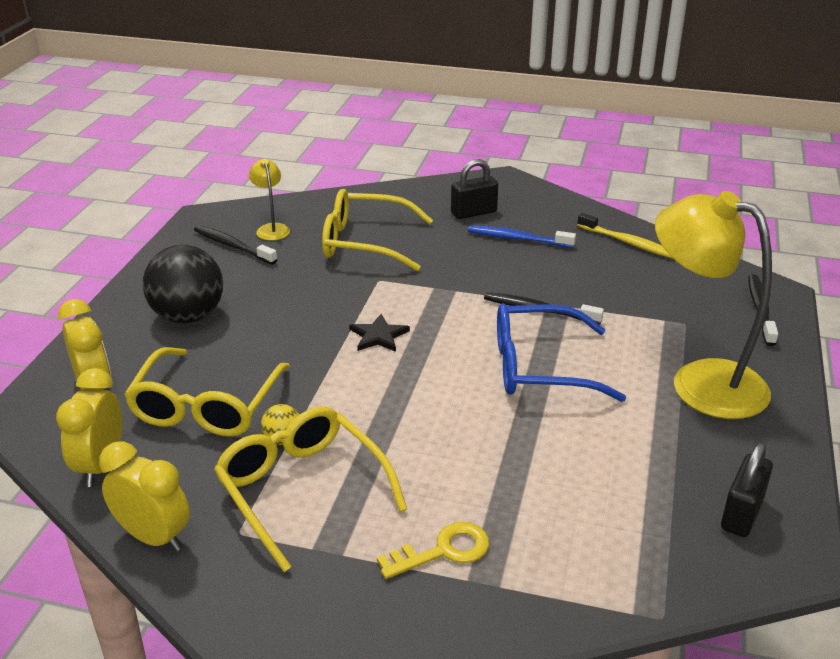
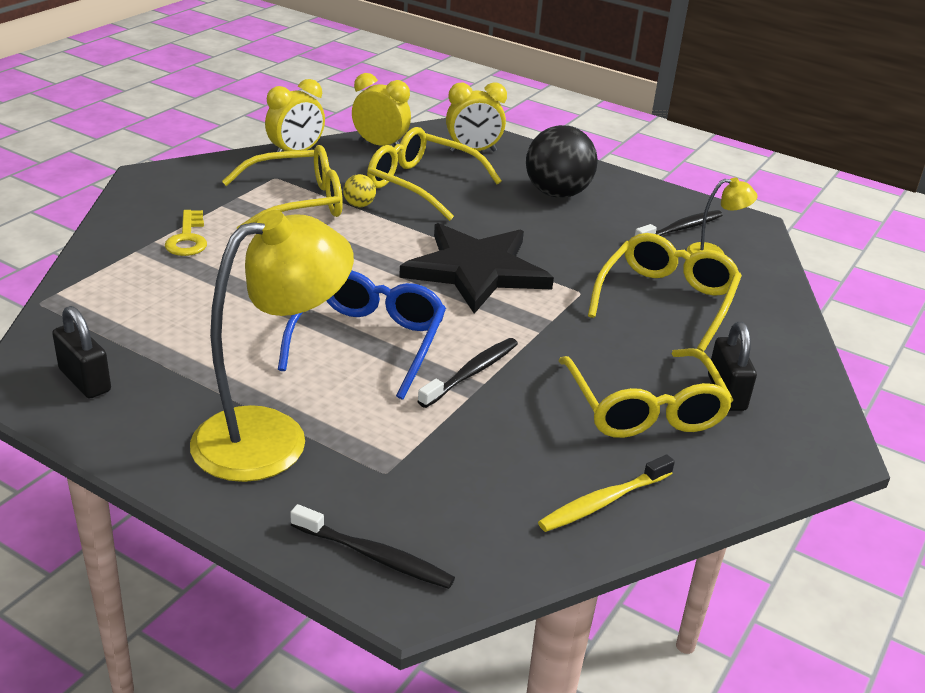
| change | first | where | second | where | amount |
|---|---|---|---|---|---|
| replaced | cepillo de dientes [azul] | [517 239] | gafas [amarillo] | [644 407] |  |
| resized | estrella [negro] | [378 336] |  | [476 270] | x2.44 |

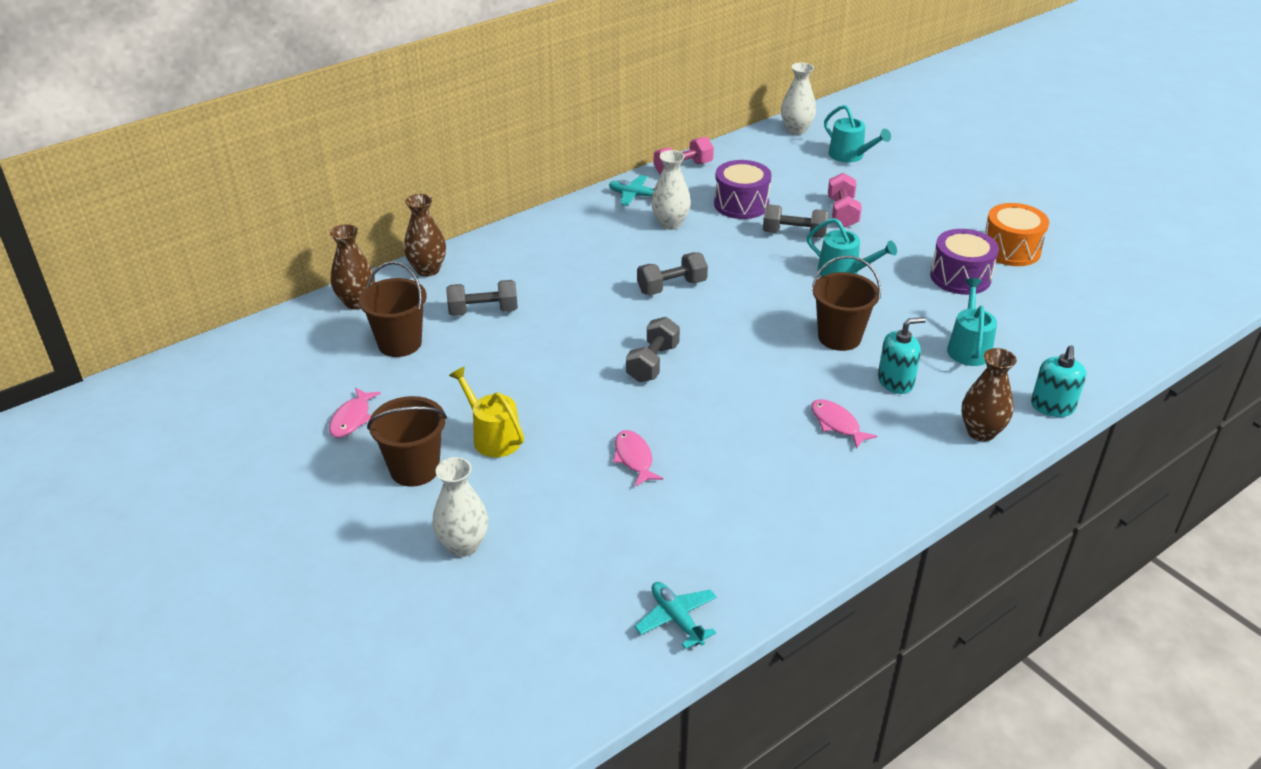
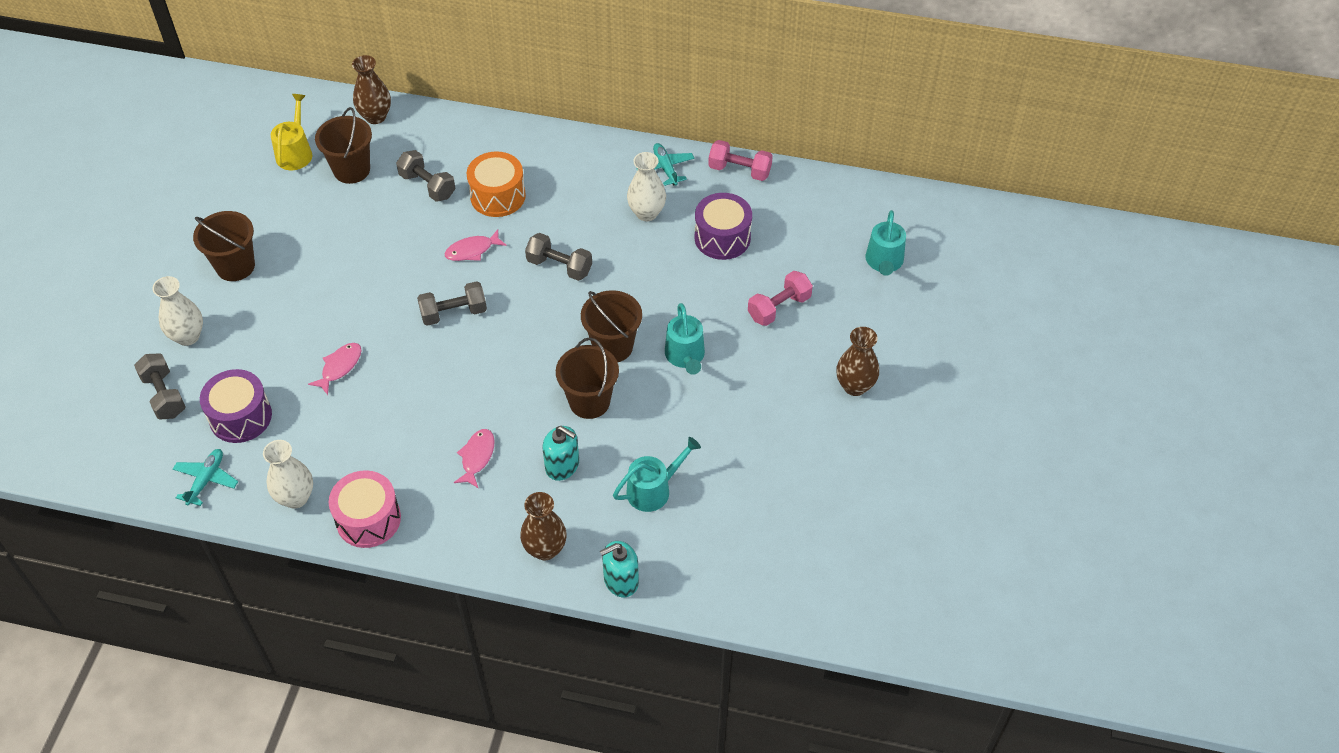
| change | first | where | second | where | amount |
|---|---|---|---|---|---|
| added |  |  | tambor [rosa] | [368 519] |  |
| added |  |  | balde [marrón] | [613 346] |  |
| moved | pez [rosa] | [352 419] |  | [472 250] |  |
| moved | florero [marrón] | [428 270] |  | [855 386] |  |
| moved | regadera [amarillo] | [493 437] |  | [295 152] |  |
| moved | mancuerna [gris] | [794 234] |  | [164 395] |  |
| moved | florero [blanco] | [796 130] |  | [295 497] |  |
| moved | tambor [morado] | [960 277] |  | [240 417] |  |
| moved | tambor [naranja] | [1010 250] |  | [498 196] |  |

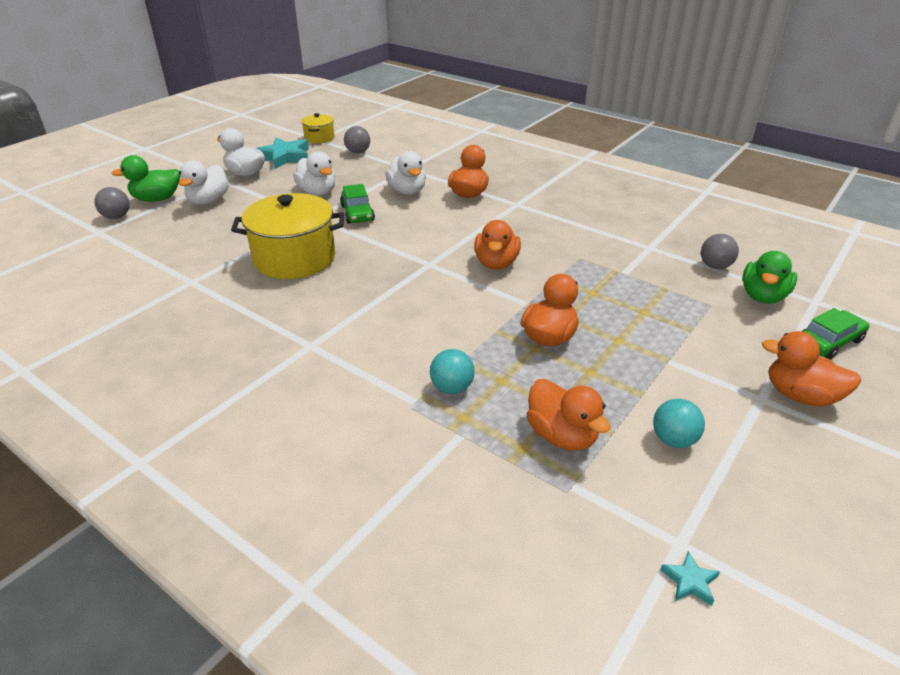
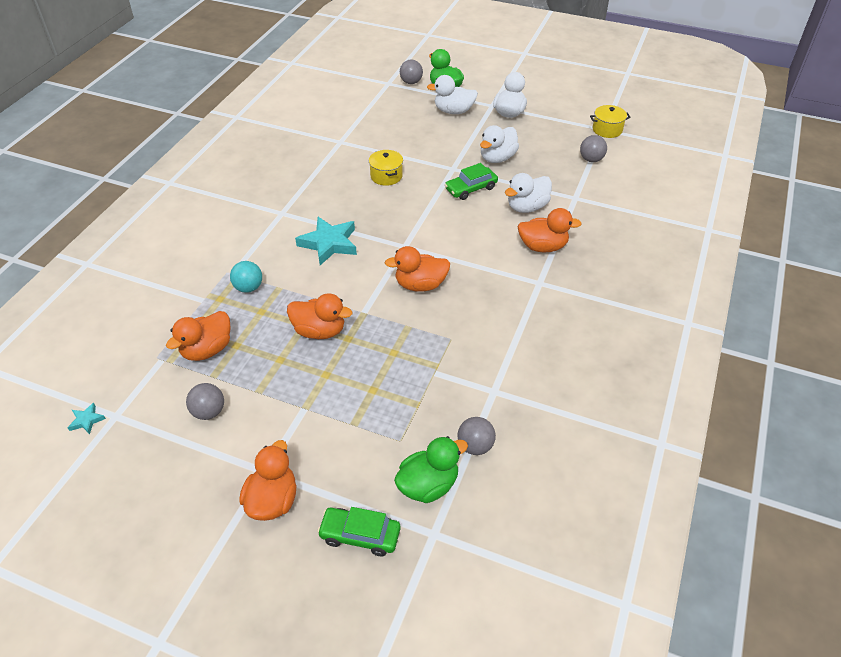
| change | first | where | second | where | amount |
|---|---|---|---|---|---|
| moved | estrella [turquesa] | [284 157] |  | [329 243] |  |
| recoloured | pelota [turquesa] | [673 440] | pelota [gris] | [209 412] |  |
| turned | pato [verde] | [763 296] |  | [428 485] | 135 degrees clockwise |
| turned | coche [verde] | [829 342] |  | [360 535] | 150 degrees clockwise |
| resized | olla [amarillo] | [294 258] |  | [386 176] | x0.50 |

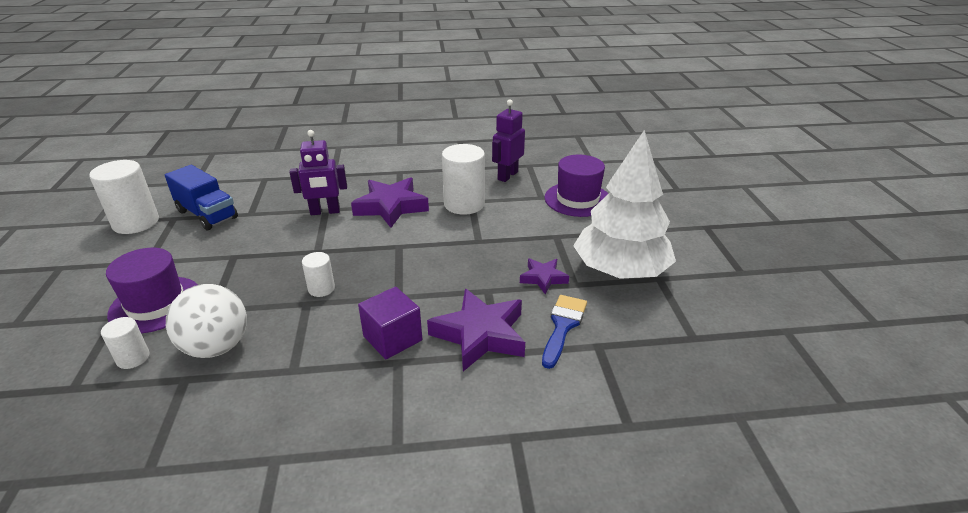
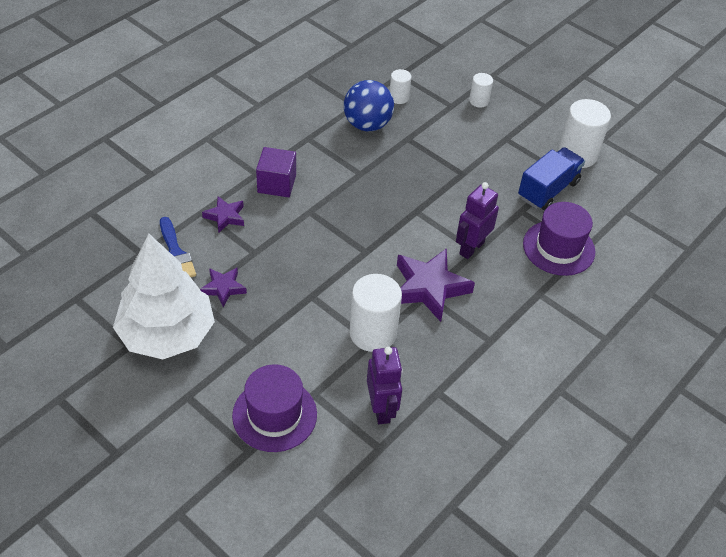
| change | first | where | second | where | amount |
|---|---|---|---|---|---|
| moved | sombrero [morado] | [156 304] |  | [558 248] |  |
| moved | cilindro [blanco] | [321 289] |  | [479 101] |  |
| recoloured | pelota [blanco] | [216 347] | pelota [azul] | [367 125] |  |
| turned | camión [azul] | [207 214] |  | [548 190] | 135 degrees clockwise |
| resized | estrella [morado] | [480 334] |  | [225 216] | x0.55 |

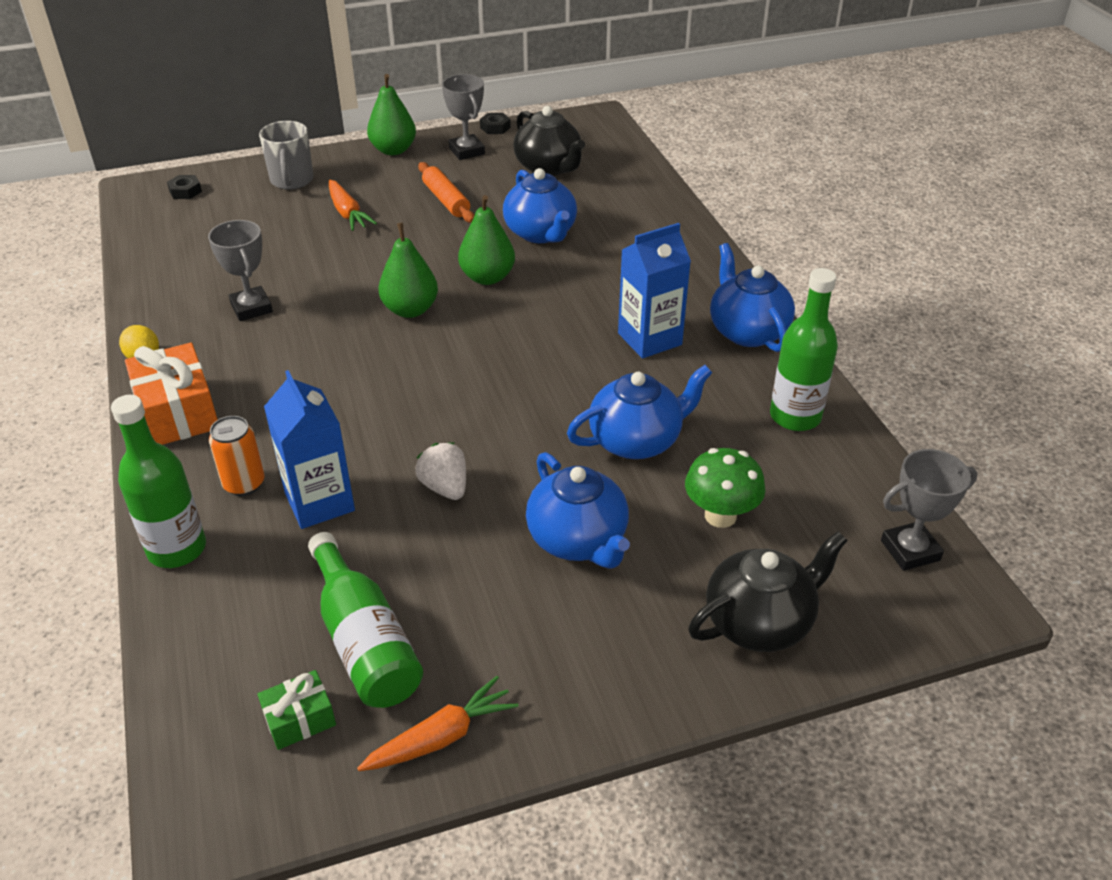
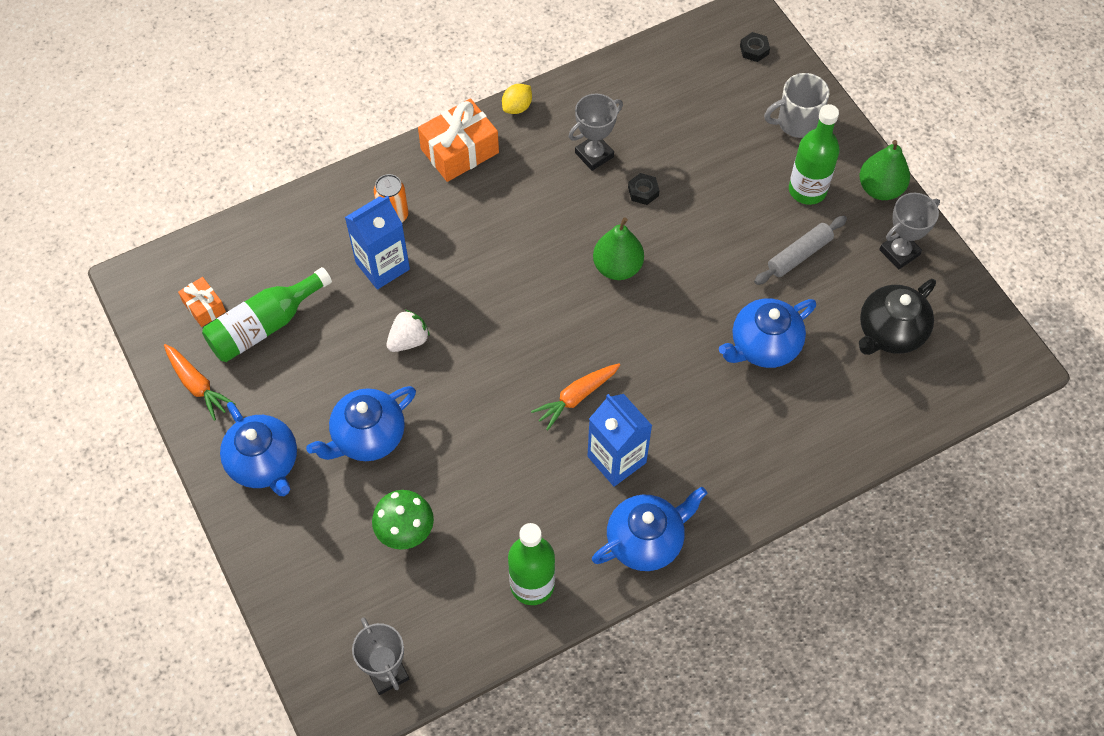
| change | first | where | second | where | amount |
|---|---|---|---|---|---|
| removed | pera [verde] | [487 277] |  |  |  |
| removed | tetera [negro] | [760 622] |  |  |  |
| moved | botella [verde] | [177 549] |  | [807 190] |  |
| moved | zanahoria [naranja] | [348 213] |  | [576 397] |  |
| moved | tuerca [negro] | [495 127] |  | [643 191] |  |
| moved | tetera [azul] | [637 440] |  | [264 463] |  |
| recoloured | regalo [verde] | [299 719] | regalo [naranja] | [204 307] |  |
| recoloured | rodillo [naranja] | [446 200] | rodillo [gris] | [799 255] |  |

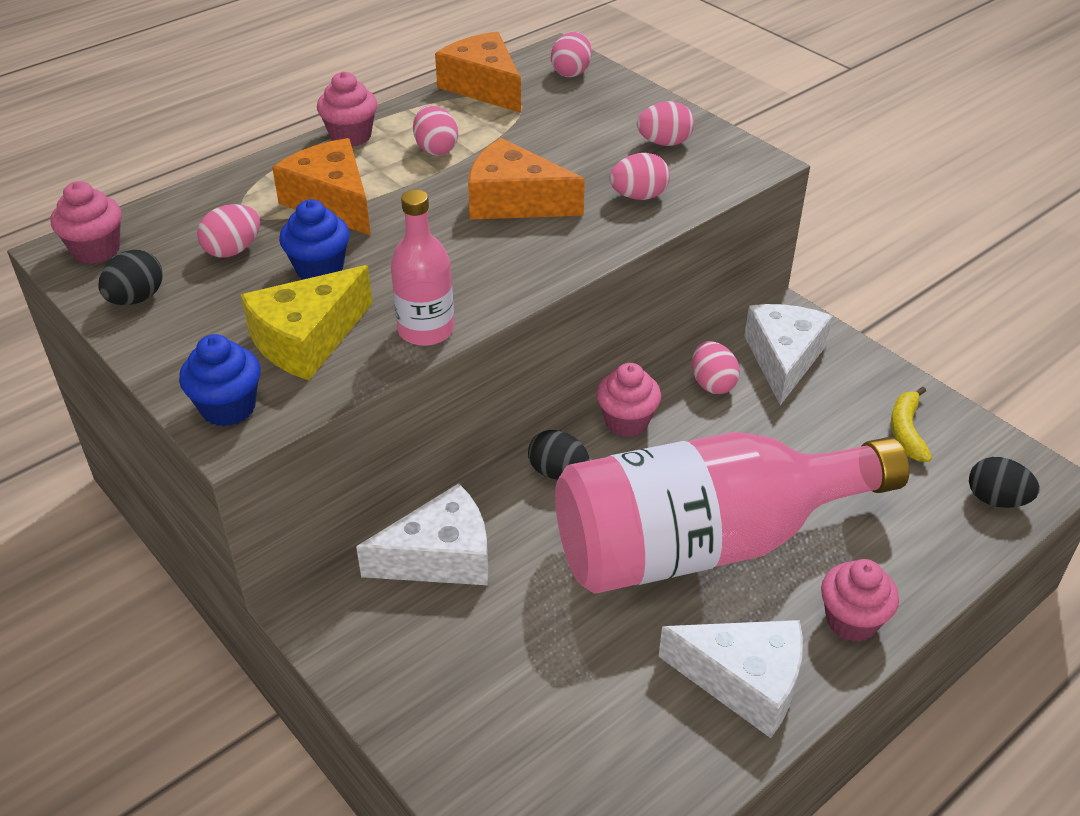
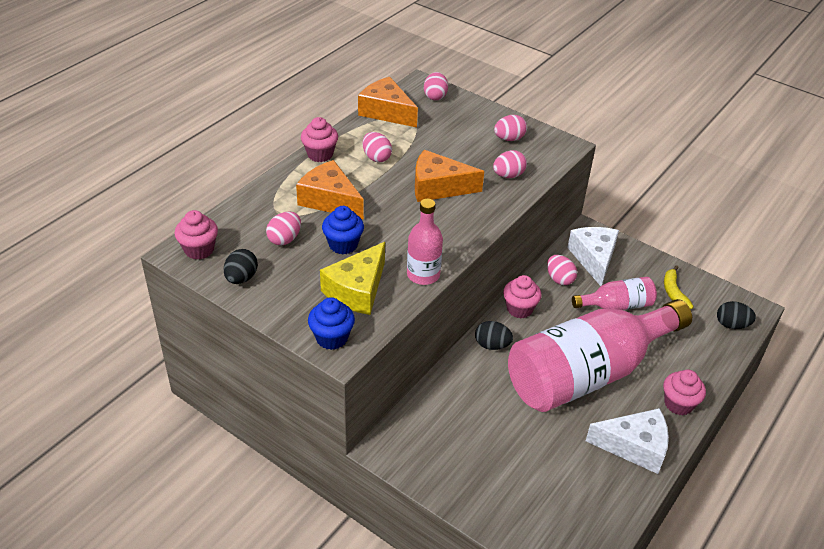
| change | first | where | second | where | amount |
|---|---|---|---|---|---|
| removed | queso [blanco] | [441 557] |  |  |  |
| added |  |  | botella [rosa] | [616 305] |  |

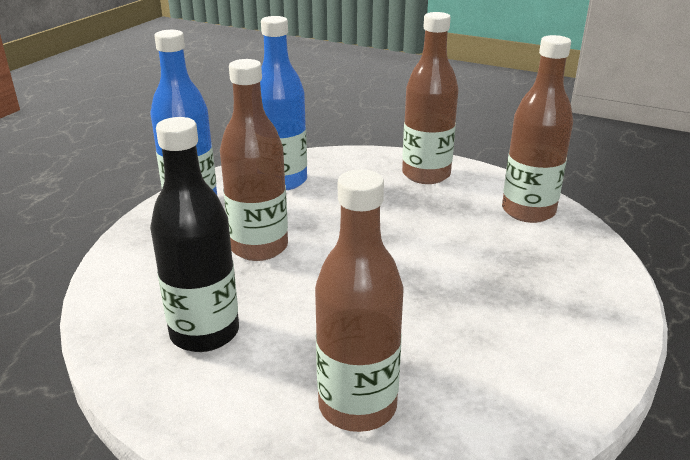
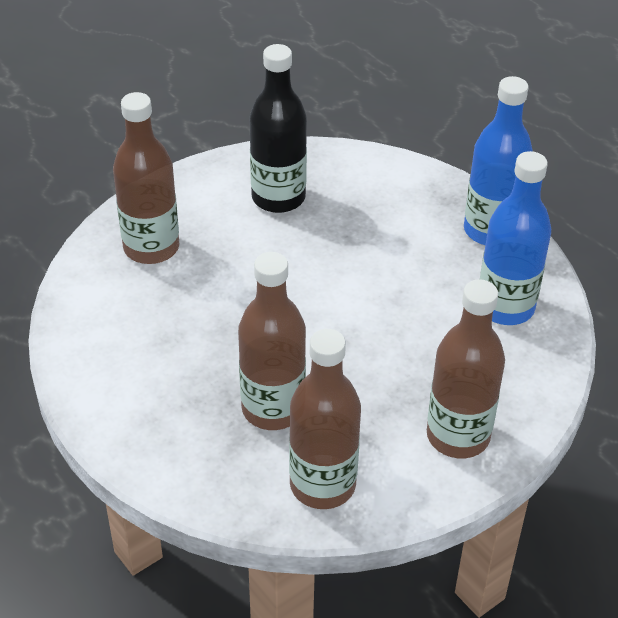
| change | first | where | second | where | amount |
|---|---|---|---|---|---|
| moved | botella [marrón] | [259 247] |  | [273 408] |  |

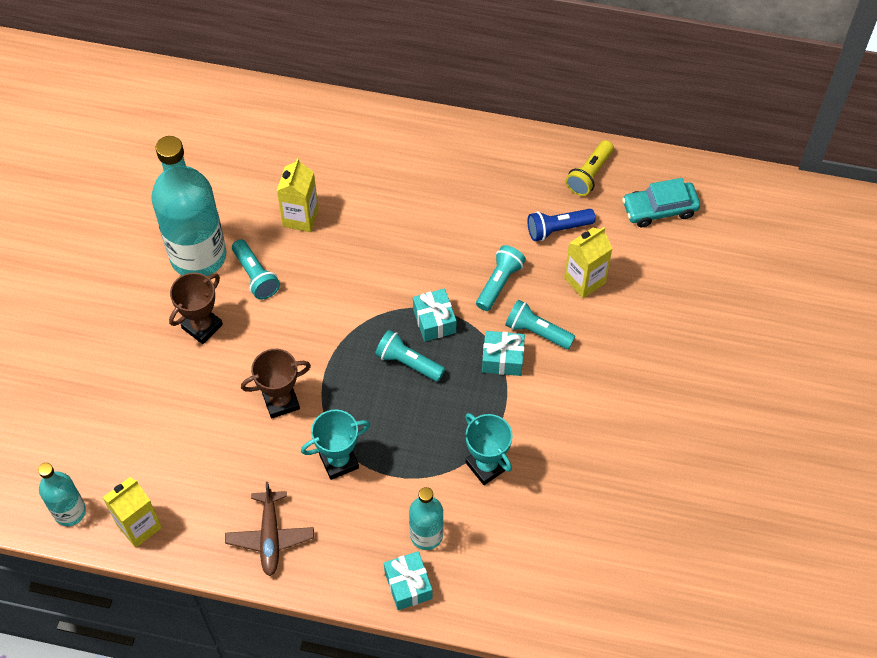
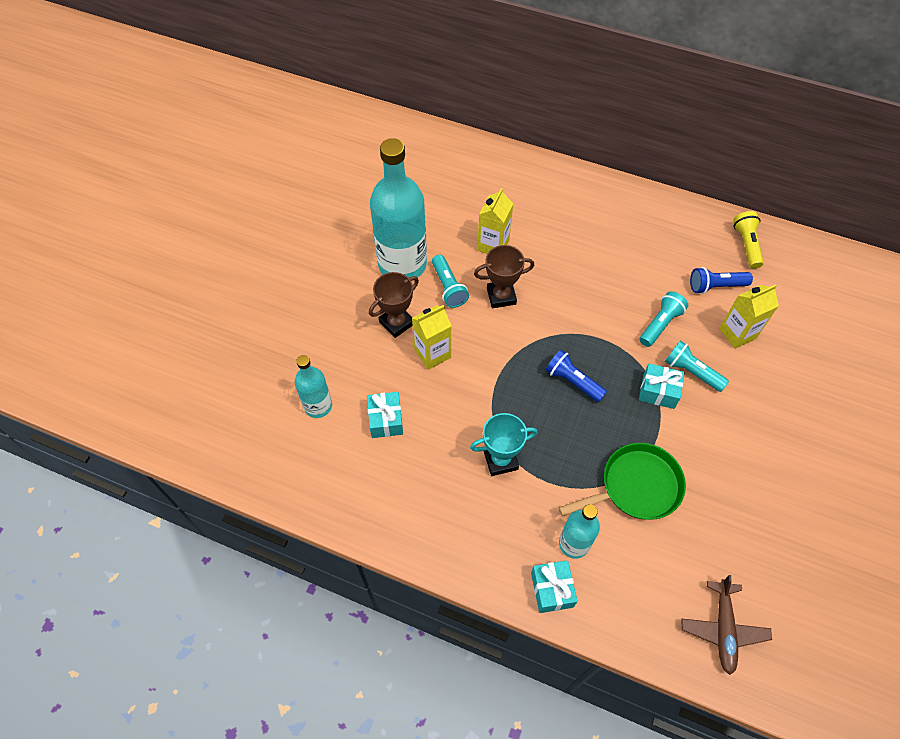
| change | first | where | second | where | amount |
|---|---|---|---|---|---|
| removed | coche [turquesa] | [659 209] |  |  |  |
| moved | botella [turquesa] | [70 511] |  | [318 406] |  |
| moved | cartón de leche [amarillo] | [139 526] |  | [432 354] |  |
| moved | avión [marrón] | [270 537] |  | [723 629] |  |
| moved | trofeo [marrón] | [281 401] |  | [501 296] |  |
| moved | regalo [turquesa] | [434 321] |  | [385 420] |  |
| replaced | trofeo [turquesa] | [486 465] | sartén [verde] | [636 486] |  |
| recoloured | lámpara de mano [turquesa] | [408 362] | lámpara de mano [azul] | [573 381] |  |
| turned | lámpara de mano [amarillo] | [589 175] |  | [746 245] | 135 degrees clockwise |

